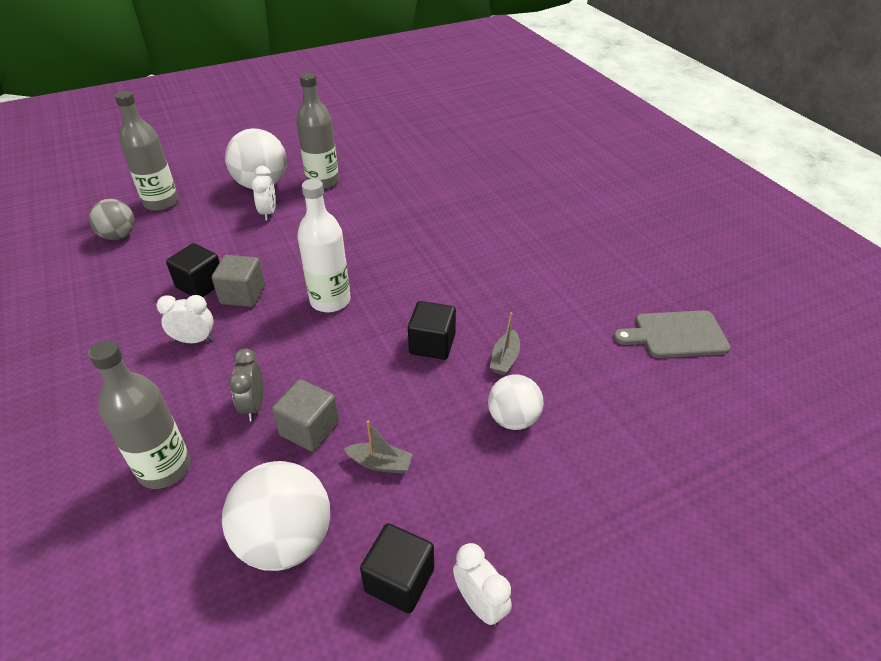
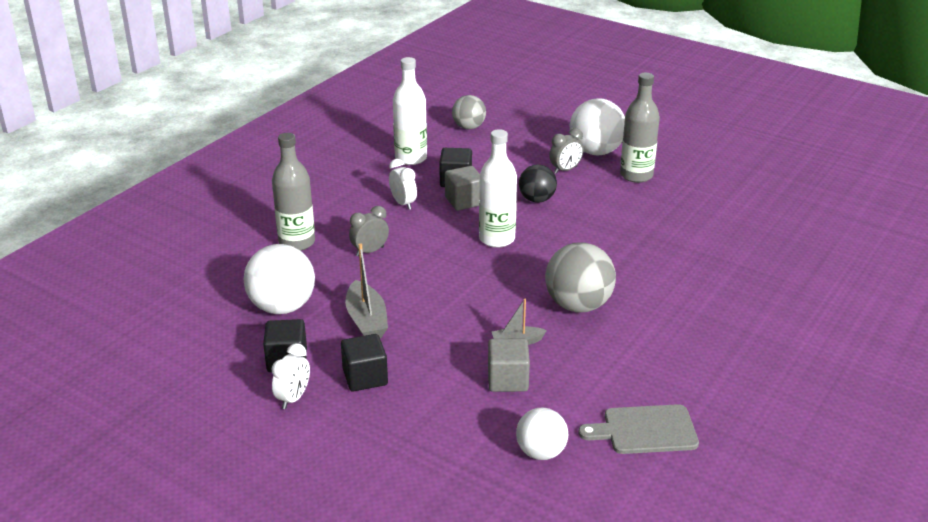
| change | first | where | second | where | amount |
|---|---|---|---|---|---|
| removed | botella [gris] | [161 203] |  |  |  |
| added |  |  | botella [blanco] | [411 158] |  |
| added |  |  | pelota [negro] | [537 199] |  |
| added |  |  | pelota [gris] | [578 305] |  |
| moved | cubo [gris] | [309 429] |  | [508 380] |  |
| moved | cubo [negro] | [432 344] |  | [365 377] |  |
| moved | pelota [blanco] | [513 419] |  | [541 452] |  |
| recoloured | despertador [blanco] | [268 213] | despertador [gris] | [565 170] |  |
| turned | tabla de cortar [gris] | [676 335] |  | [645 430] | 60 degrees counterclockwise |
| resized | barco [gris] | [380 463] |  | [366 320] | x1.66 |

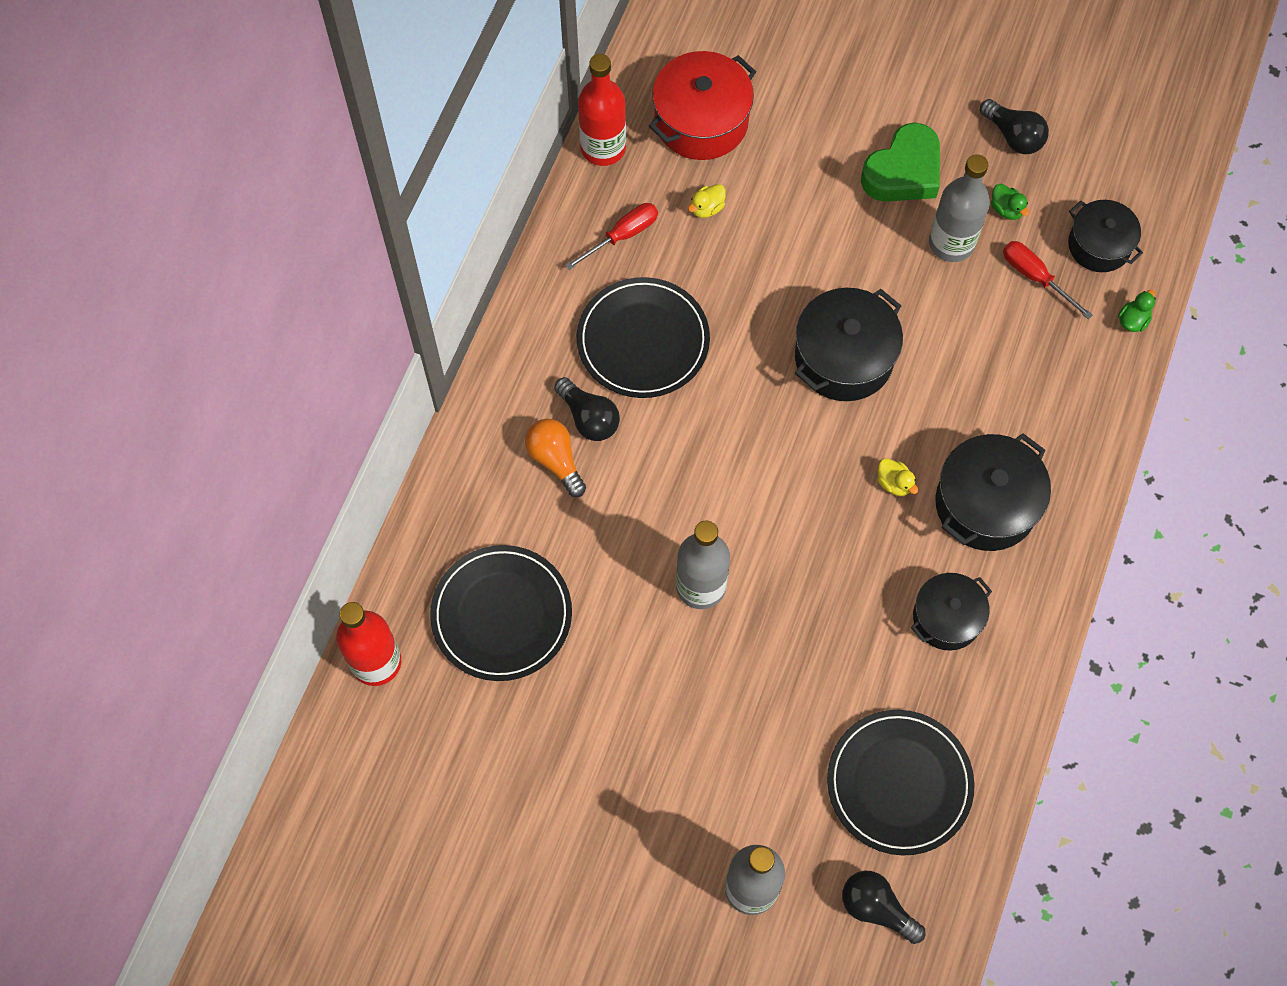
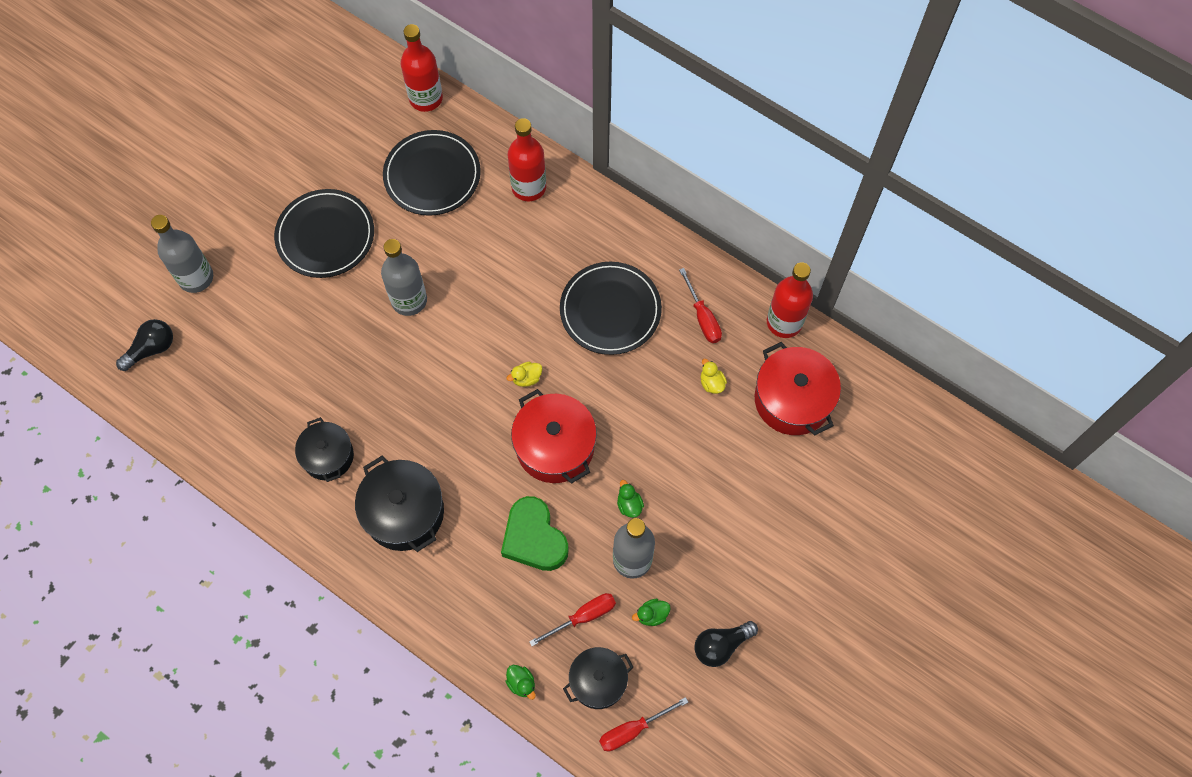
| change | first | where | second | where | amount |
|---|---|---|---|---|---|
| removed | bombilla [naranja] | [555 460] |  |  |  |
| removed | bombilla [negro] | [589 418] |  |  |  |
| added |  |  | botella [rojo] | [529 187] |  |
| added |  |  | destornillador [rojo] | [633 729] |  |
| added |  |  | pato [verde] | [629 505] |  |
| moved | plato [negro] | [899 783] |  | [325 235] |  |
| moved | corazón [verde] | [903 171] |  | [534 538] |  |
| moved | pato [amarillo] | [894 483] |  | [526 378] |  |
| recoloured | olla [negro] | [844 358] | olla [rojo] | [555 446] |  |

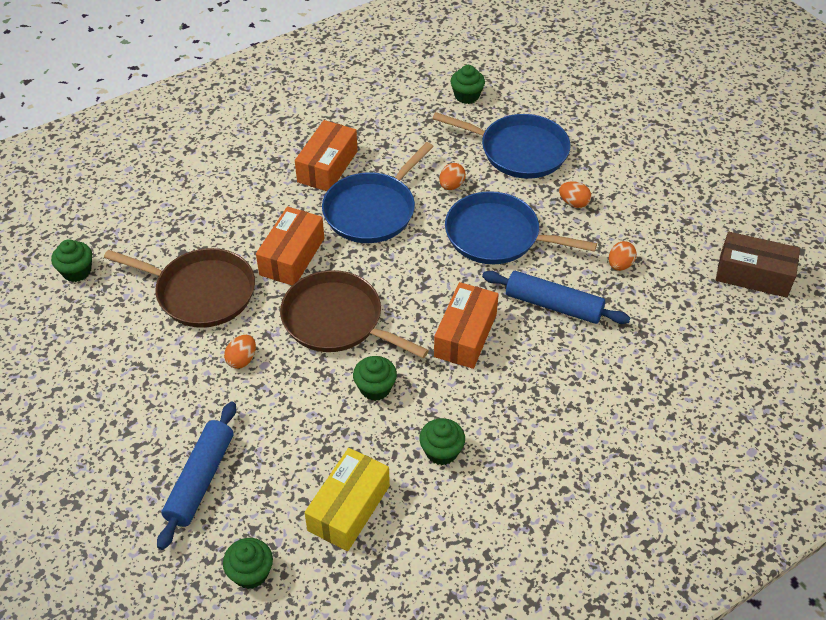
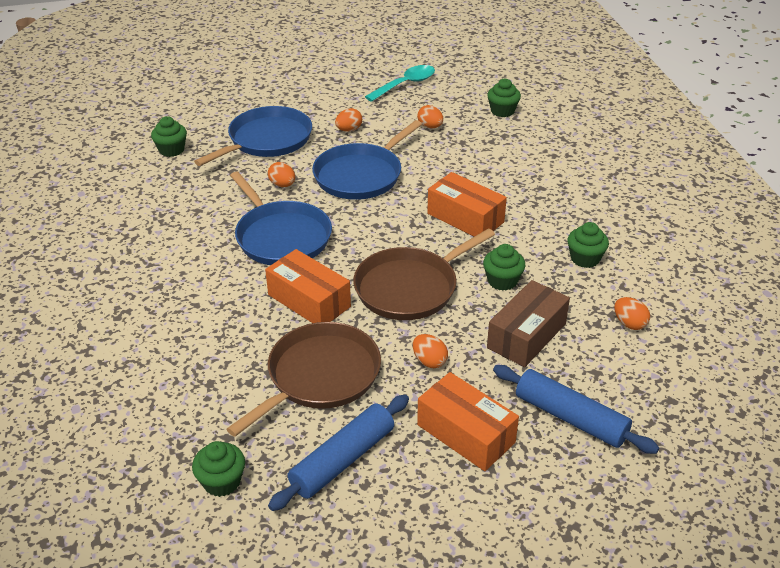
| change | first | where | second | where | amount |
|---|---|---|---|---|---|
| added |  |  | cuchara [turquesa] | [405 84] |  |
| moved | magdalena [verde] | [251 573] |  | [502 111] |  |
| moved | caja [naranja] | [327 166] |  | [465 434] |  |
| moved | rodillo [azul] | [553 305] |  | [343 460] |  |
| moved | caja [marrón] | [753 275] |  | [526 335] |  |
| replaced | caja [amarillo] | [349 508] | huevo [naranja] | [629 324] |  |

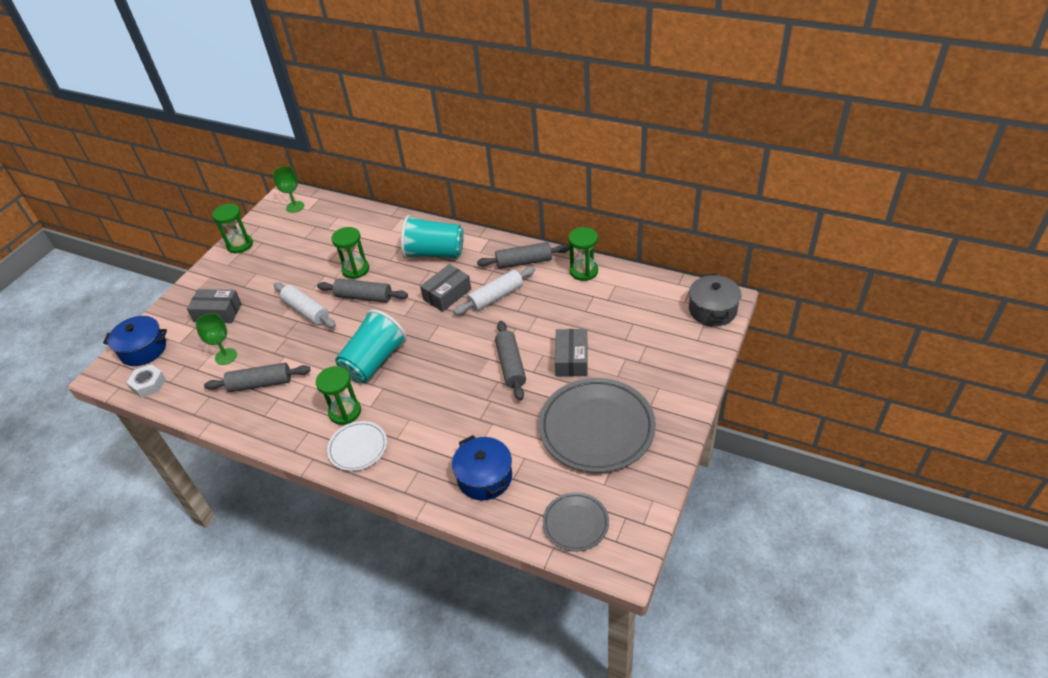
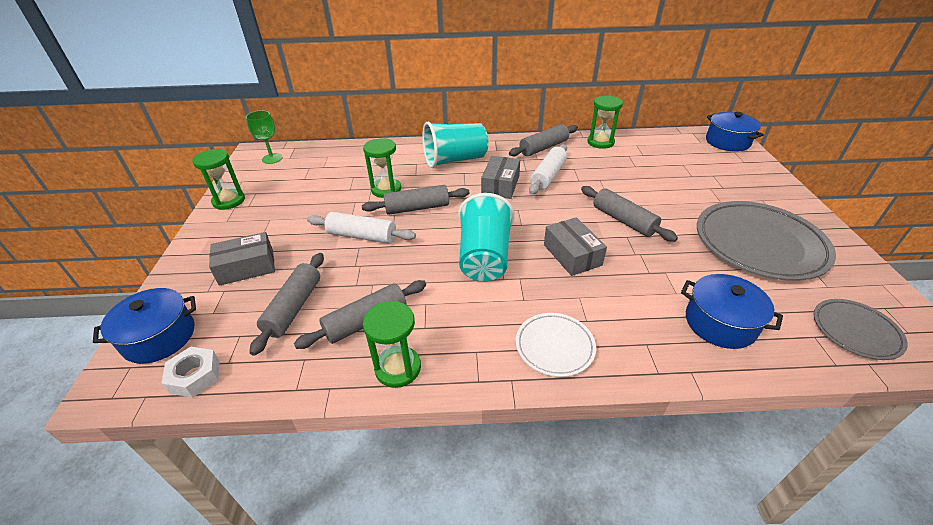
| change | first | where | second | where | amount |
|---|---|---|---|---|---|
| moved | reloj de arena [verde] | [345 412] |  | [398 368] |  |
| moved | caja [gris] | [571 359] |  | [572 255] |  |
| replaced | copa [verde] | [226 356] | rodillo [gris] | [293 308] |  |
| recoloured | olla [gris] | [712 310] | olla [azul] | [727 142] |  |

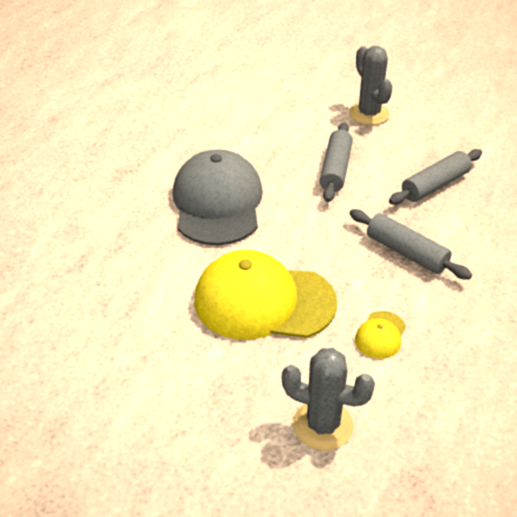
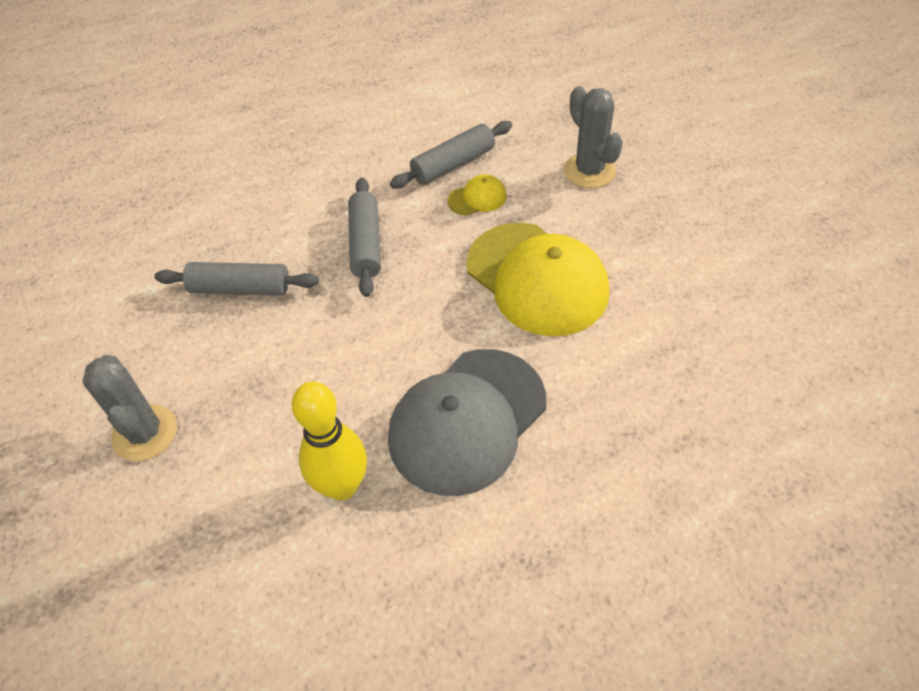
| change | first | where | second | where | amount |
|---|---|---|---|---|---|
| added |  |  | bolo [amarillo] | [342 486] |  |
| moved | rodillo [gris] | [335 169] |  | [453 164] |  |
| turned | cactus [gris] | [369 114] |  | [145 433] | 45 degrees counterclockwise |

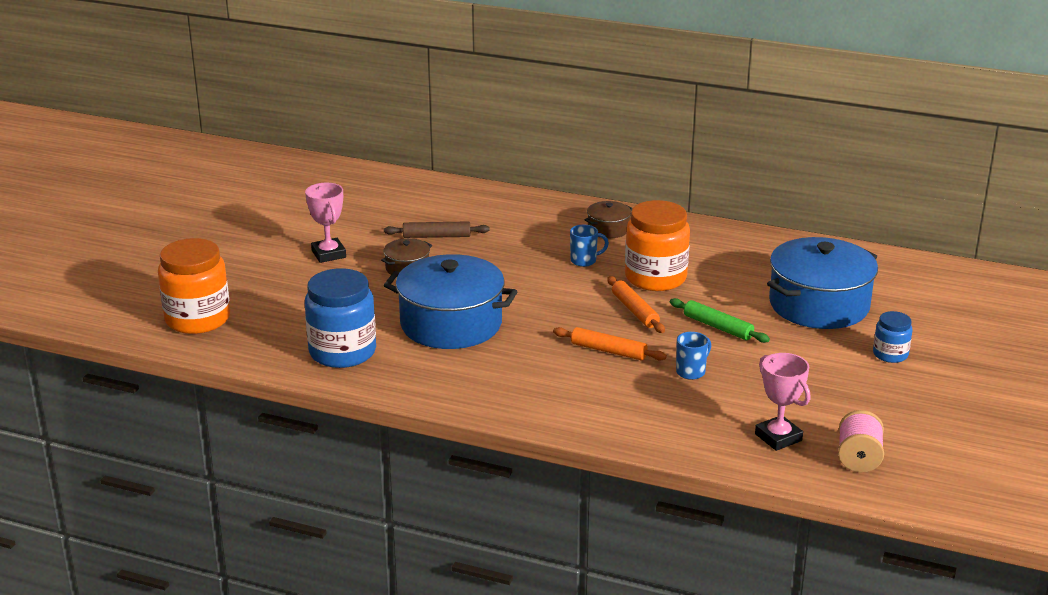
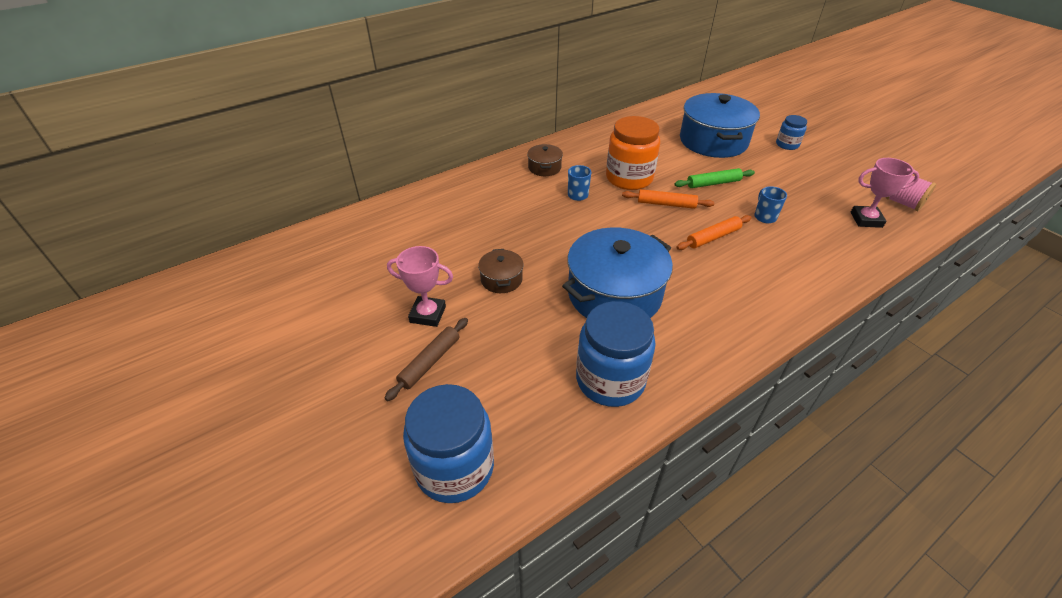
| change | first | where | second | where | amount |
|---|---|---|---|---|---|
| moved | rodillo [marrón] | [436 236] |  | [429 362] |  |
| recoloured | tarro [naranja] | [198 319] | tarro [azul] | [454 467] |  |

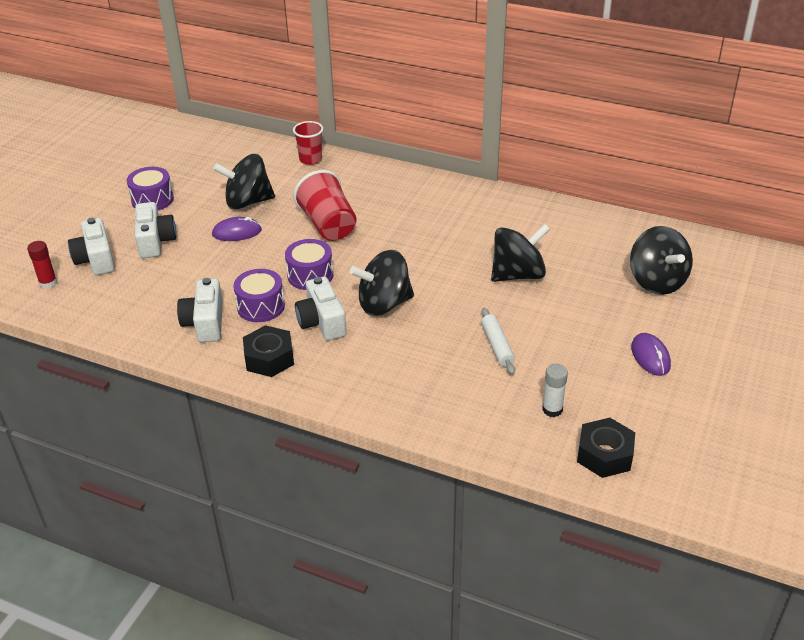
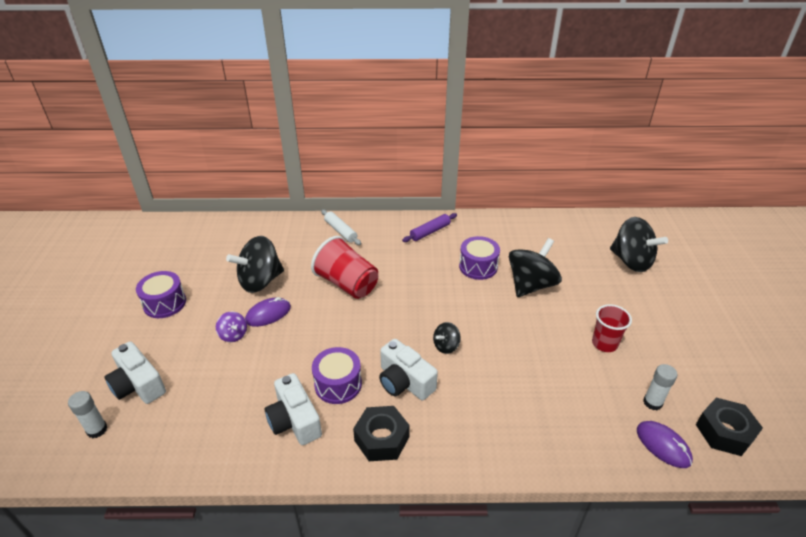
| change | first | where | second | where | amount |
|---|---|---|---|---|---|
| removed | cámara [blanco] | [155 241] |  |  |  |
| added |  |  | peonza [morado] | [233 335] |  |
| added |  |  | rodillo [morado] | [430 232] |  |
| moved | tambor [morado] | [310 275] |  | [478 266] |  |
| moved | vaso [rojo] | [310 159] |  | [604 343] |  |
| moved | rodillo [blanco] | [497 346] |  | [340 231] |  |
| moved | ratón [morado] | [650 356] |  | [663 445] |  |
| recoloured | barra de pegamento [rojo] | [48 283] | barra de pegamento [blanco] | [97 430] |  |
| resized | peonza [negro] | [384 304] |  | [446 346] | x0.49 |

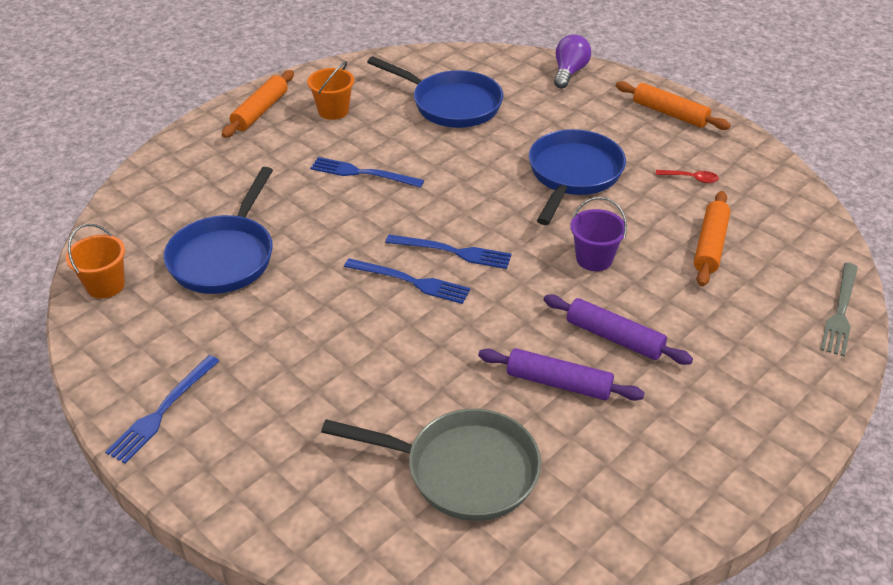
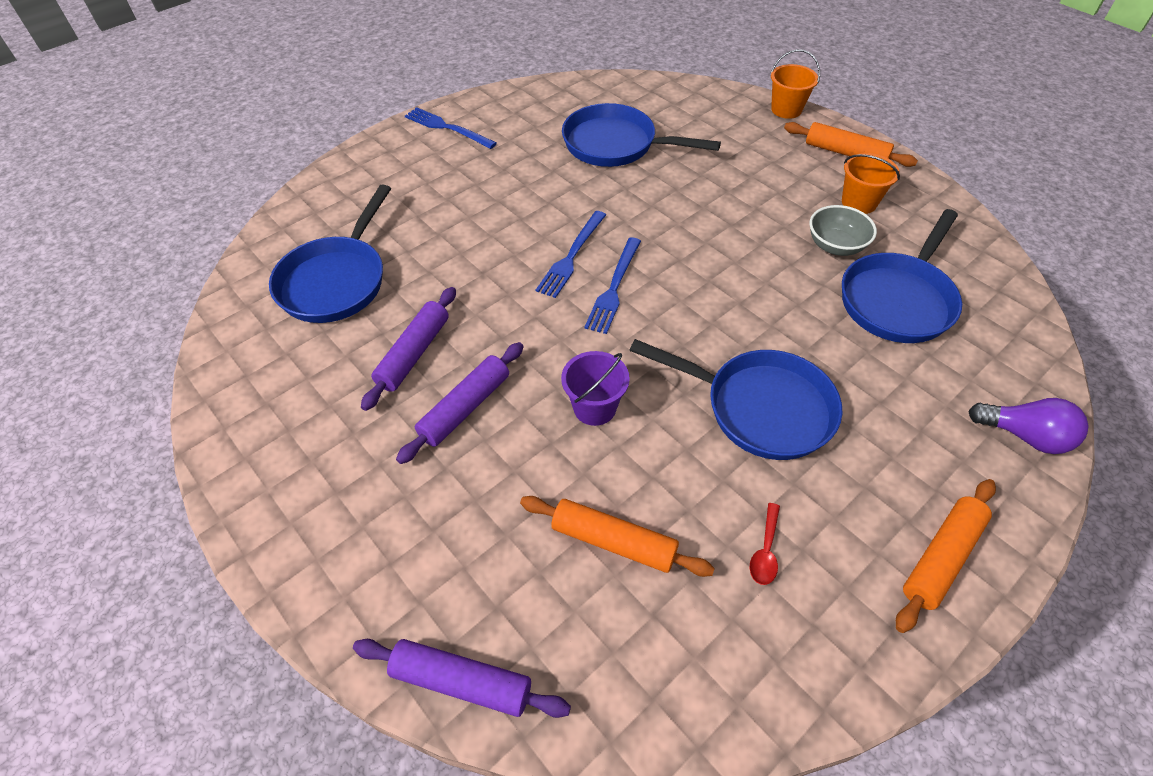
| change | first | where | second | where | amount |
|---|---|---|---|---|---|
| removed | tenedor [azul] | [362 173] |  |  |  |
| added |  |  | cuenco [gris] | [835 246] |  |
| moved | balde [naranja] | [105 285] |  | [786 109] |  |
| replaced | tenedor [gris] | [840 312] | rodillo [morado] | [461 681] |  |
| recoloured | sartén [gris] | [463 470] | sartén [azul] | [336 281] |  |

